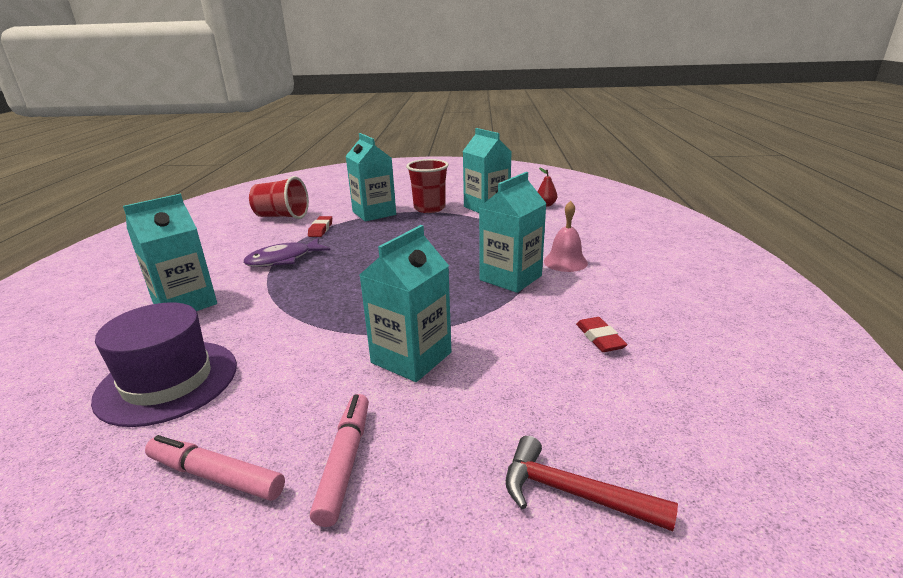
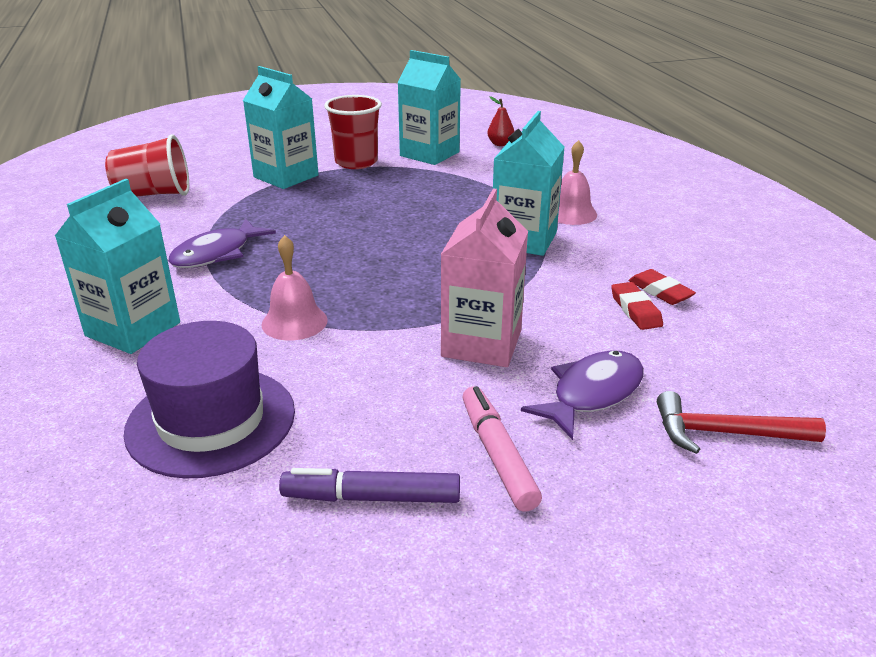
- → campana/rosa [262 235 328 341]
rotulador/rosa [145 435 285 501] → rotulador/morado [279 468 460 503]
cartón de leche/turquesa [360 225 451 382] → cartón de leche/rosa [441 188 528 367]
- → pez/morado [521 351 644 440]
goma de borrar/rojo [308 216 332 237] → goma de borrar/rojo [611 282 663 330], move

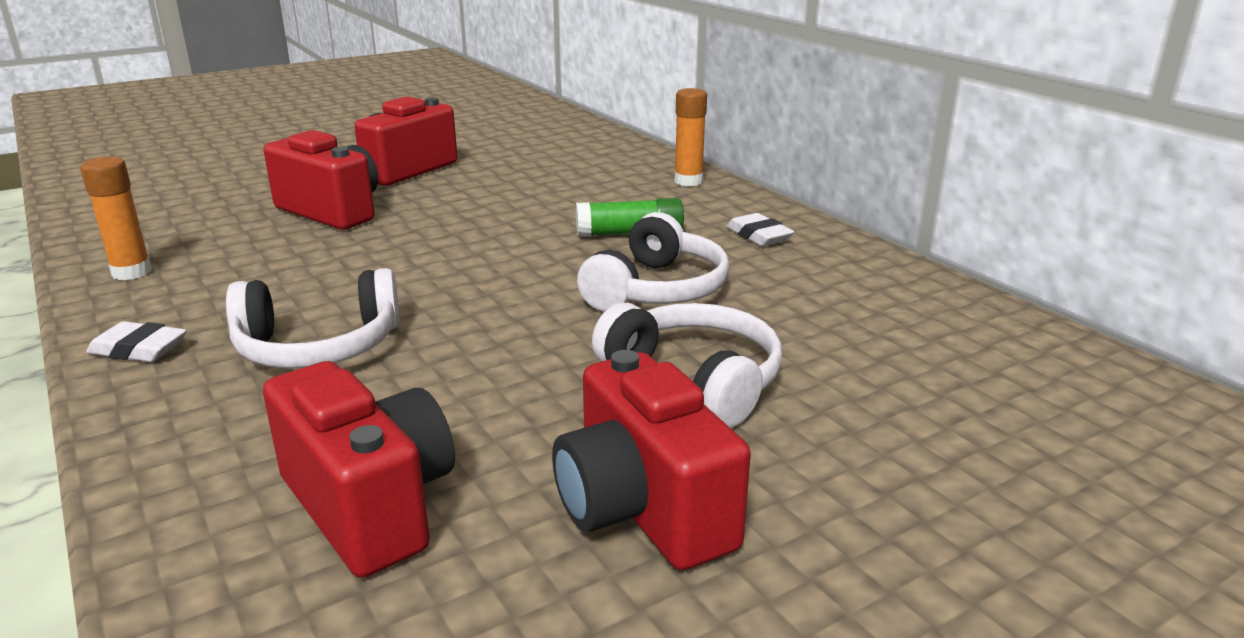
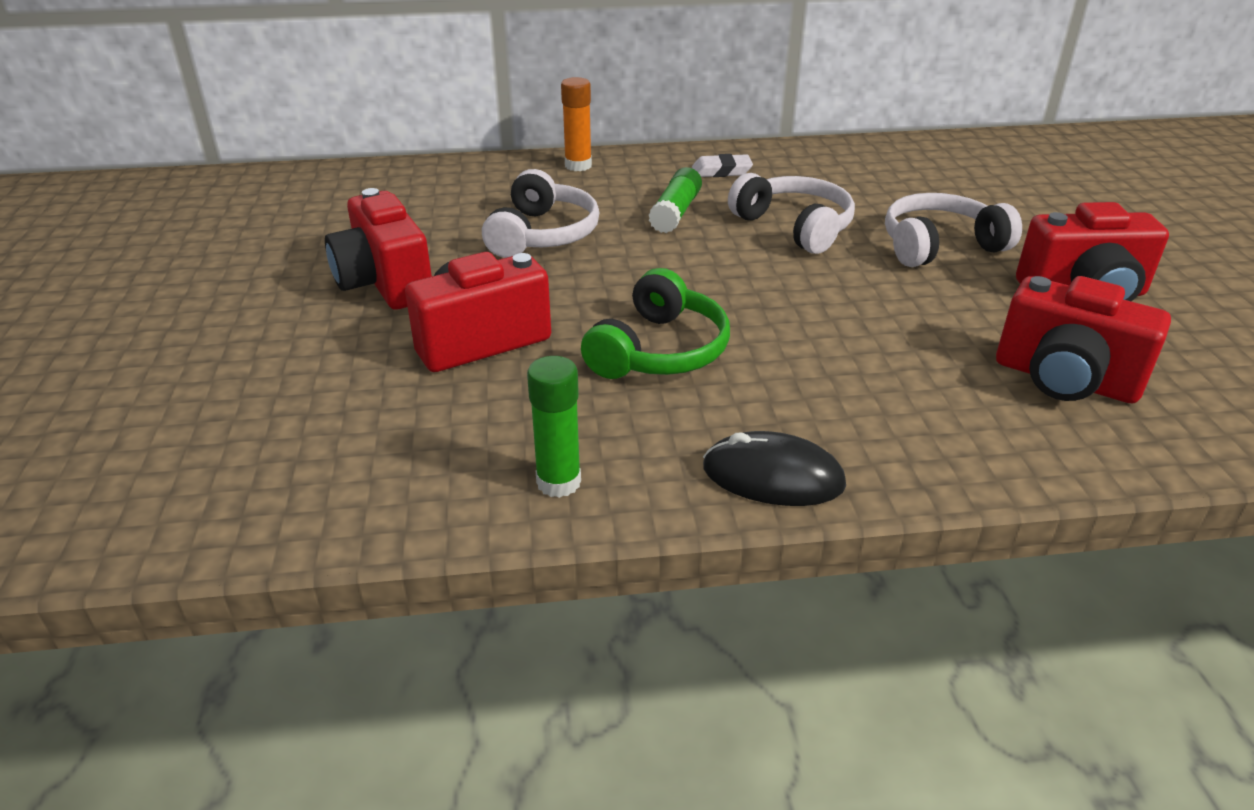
auriculares/blanco [226 268 400 369] → auriculares/blanco [482 169 599 258], move
barra de pegamento/naranja [80 157 152 280] → barra de pegamento/verde [527 356 581 498]
- → auriculares/verde [581 268 730 379]
goma de borrar/blanco [86 321 187 362] → ratón/negro [703 431 846 506]
cámara/rojo [263 361 455 578] → cámara/rojo [996 276 1171 403], 135 degrees counterclockwise

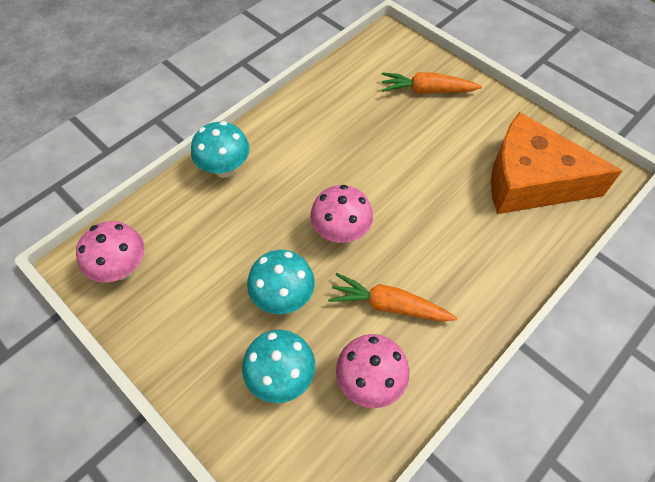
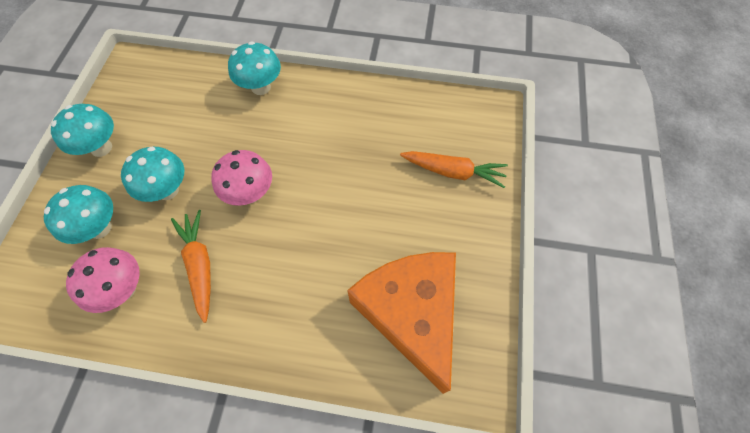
- → seta/turquesa [51 104 114 157]
zanahoria/naranja [382 72 482 94] → zanahoria/naranja [400 151 508 188], 135 degrees clockwise
seta/rosa [76 221 144 283] → -

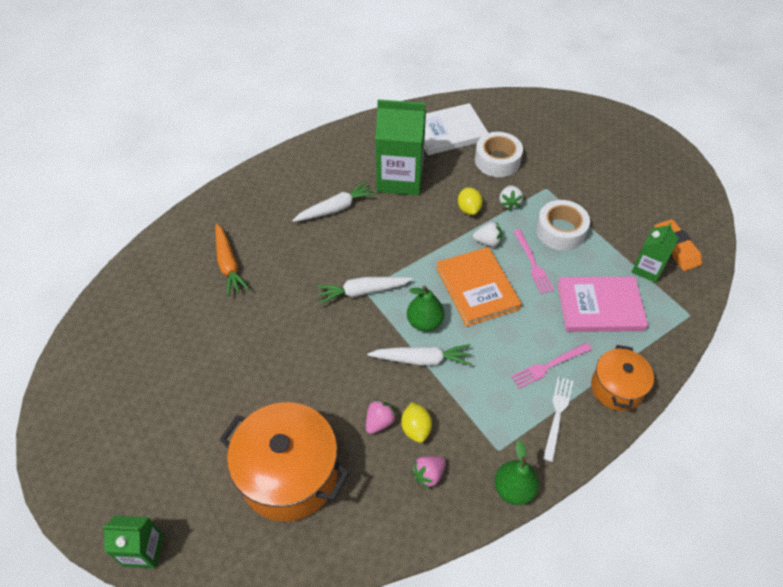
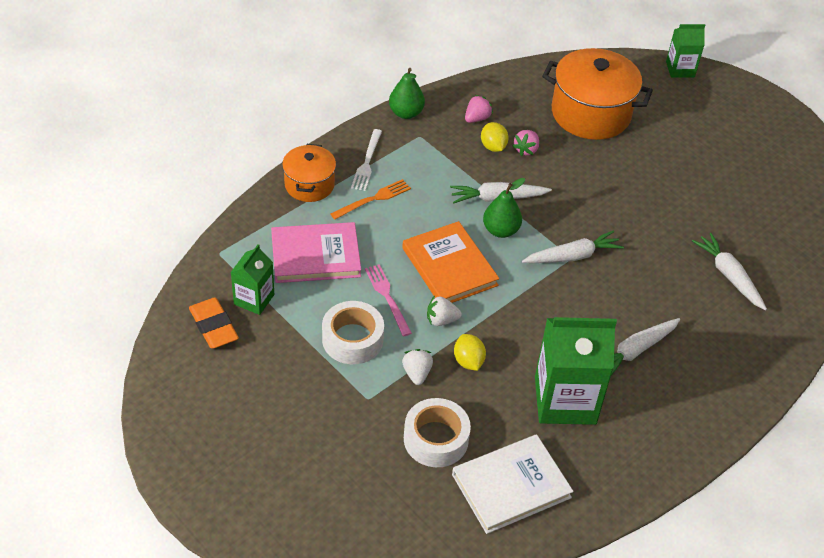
tenedor/rosa [511 343 592 389] → tenedor/naranja [330 179 411 219]
zanahoria/naranja [215 224 250 297] → zanahoria/blanco [692 233 767 310]

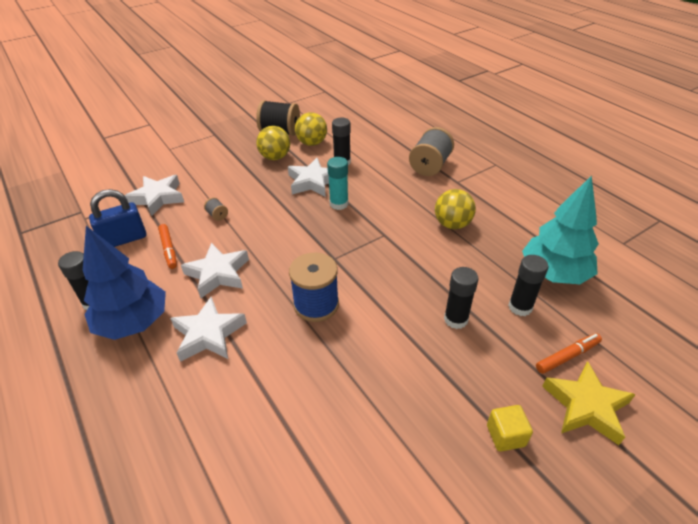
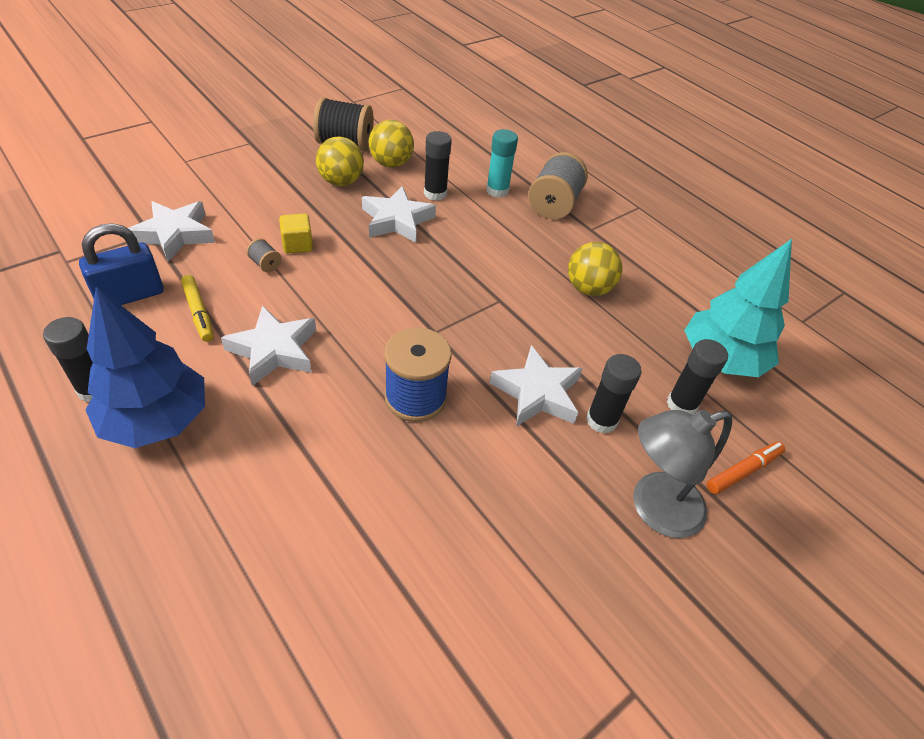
rotulador/naranja [158 224 177 269] → rotulador/amarillo [181 275 214 342]
cubo/amarillo [487 405 533 452] → cubo/amarillo [279 214 313 254], move
barra de pegamento/turquesa [327 157 348 210] → barra de pegamento/turquesa [486 129 518 198], move
estrella/blanco [170 297 247 362] → estrella/blanco [490 345 583 427], move
- → lámpara/gris [633 409 732 538]
estrella/amarillo [542 361 636 445] → -

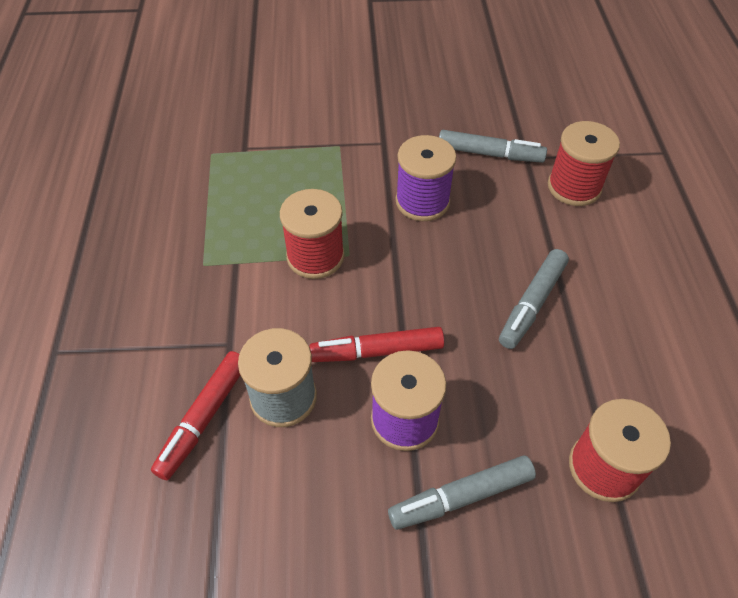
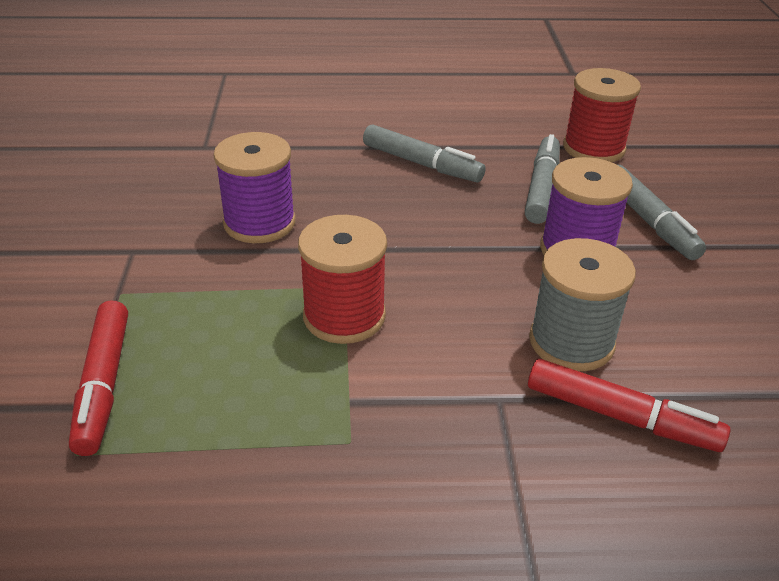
rotulador/rojo [309 327 444 362] → rotulador/rojo [69 300 128 456], move
rotulador/gris [439 130 547 163] → rotulador/gris [525 134 560 224], move
carrete/rojo [548 121 620 206] → -

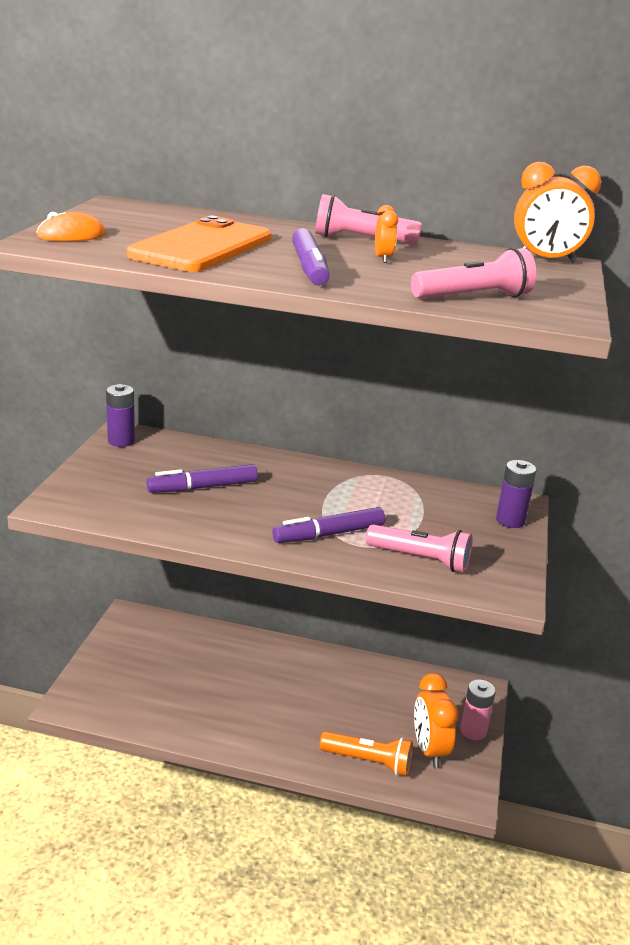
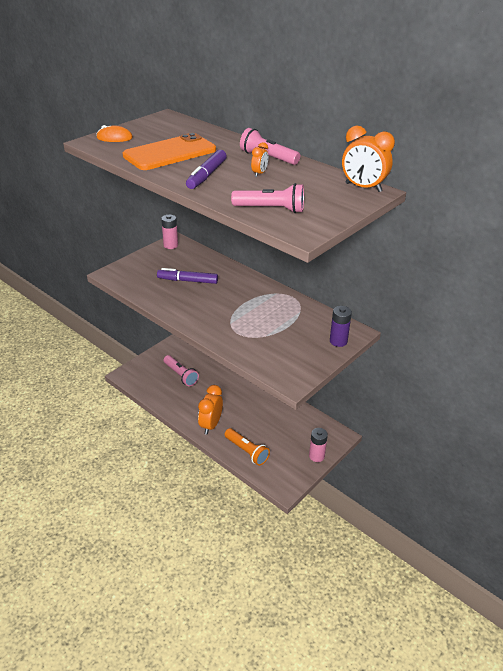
pila/morado [106 384 135 447] → pila/rosa [161 215 178 249]
lámpara de mano/rosa [366 524 472 572] → lámpara de mano/rosa [164 355 199 386], move
despertador/naranja [414 673 458 768] → despertador/naranja [198 385 223 435], move
rotulador/morado [272 507 385 543] → -

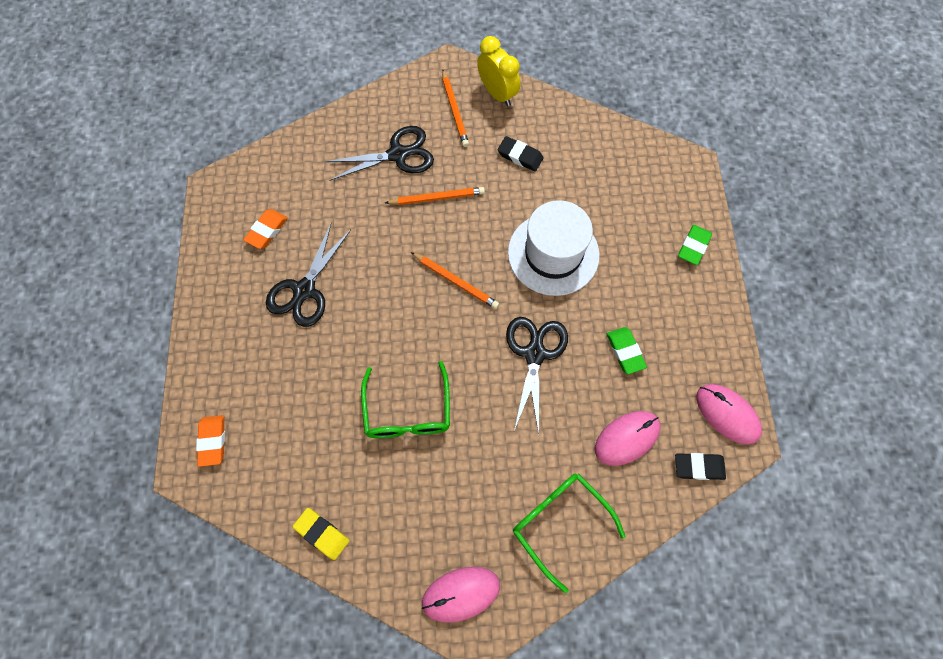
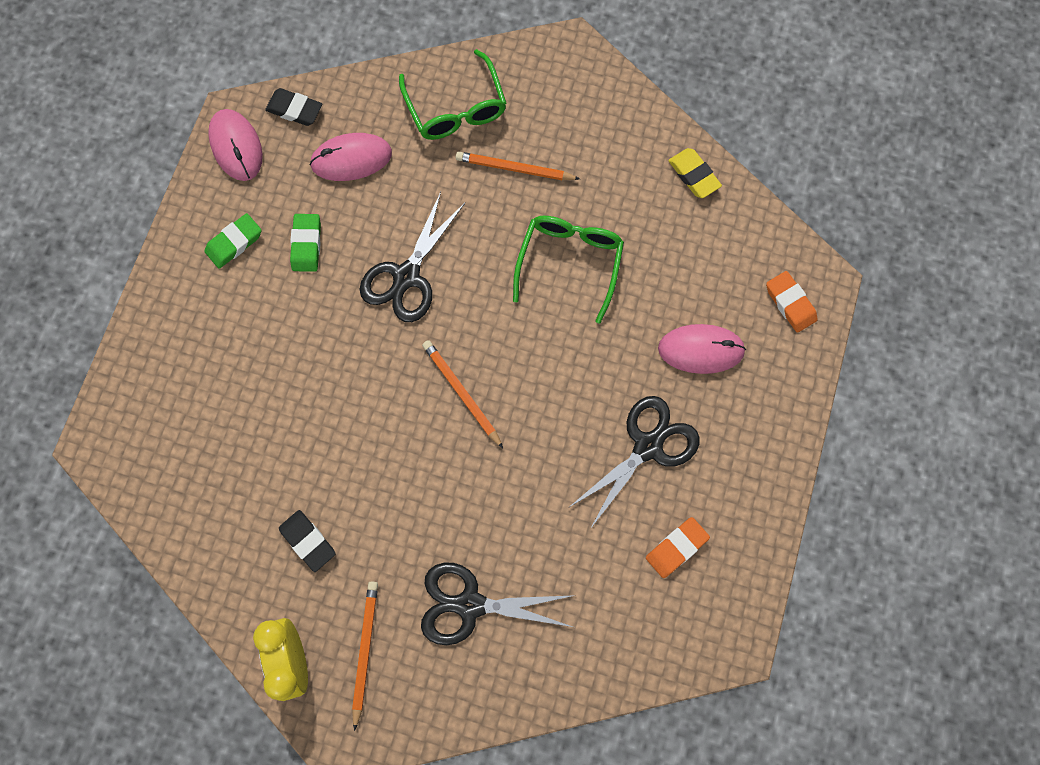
goma de borrar/verde [678 225 712 265] → goma de borrar/verde [204 213 262 269], move
lápiz/naranja [385 187 485 205] → lápiz/naranja [456 151 580 180], move
ratón/rosa [422 567 500 623] → ratón/rosa [658 324 746 374], move
goma de borrar/naranja [196 415 225 467] → goma de borrar/naranja [766 271 818 333], 45 degrees counterclockwise
sombrero/blanco [508 200 600 296] → -

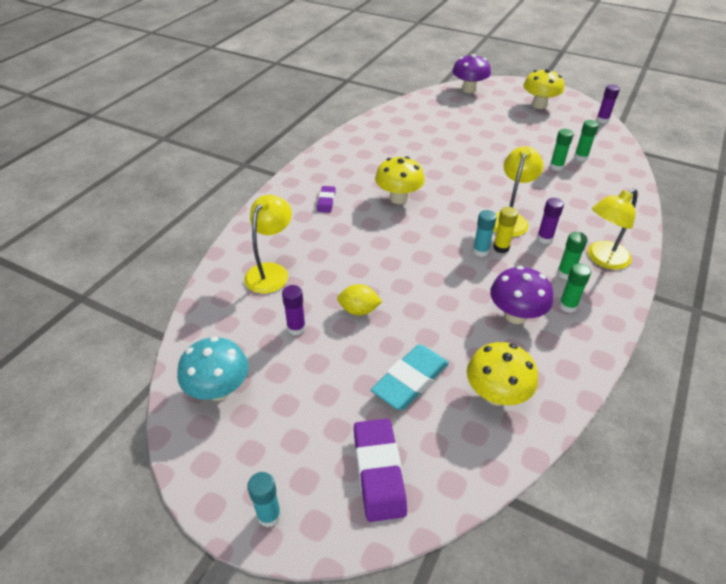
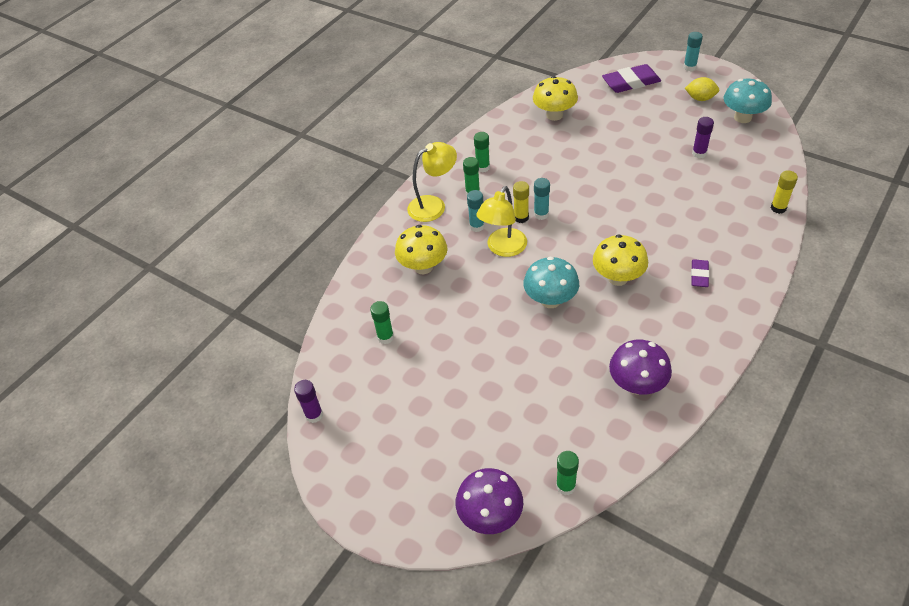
seta/amarillo [523 69 564 109] → seta/amarillo [395 225 447 274], move
barra de pegamento/morado [537 198 564 244] → barra de pegamento/turquesa [467 190 484 232]
- → seta/turquesa [523 257 579 308]
barra de pegamento/verde [550 129 574 171] → barra de pegamento/verde [556 451 579 495], move
goma de borrar/morado [354 419 407 522] → goma de borrar/morado [602 64 661 93], 75 degrees clockwise
seta/morado [490 266 553 324] → seta/morado [609 340 672 395], move
limón/amarillo [337 284 382 316] → limón/amarillo [685 77 719 101], move
- → barra de pegamento/amarillo [771 170 798 214]
lámpara/amarillo [244 195 292 293] → -
goma de borrar/turquesa [371 344 449 410] → -

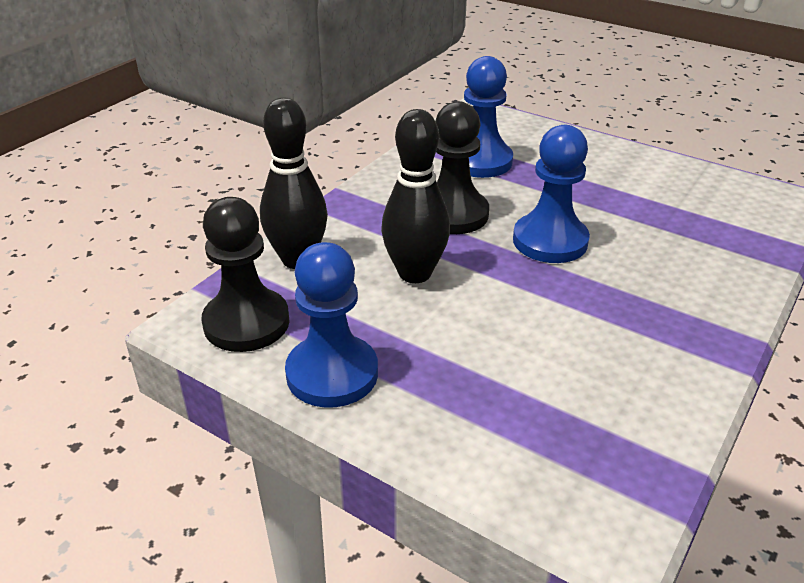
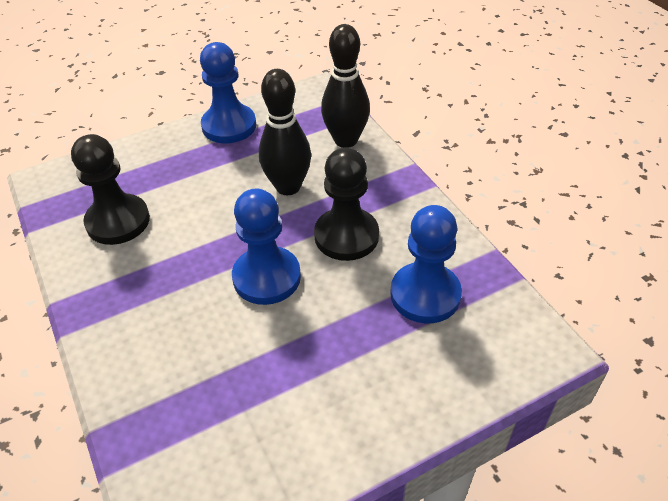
peón/negro [201 197 290 352] → peón/negro [71 134 150 245], move

